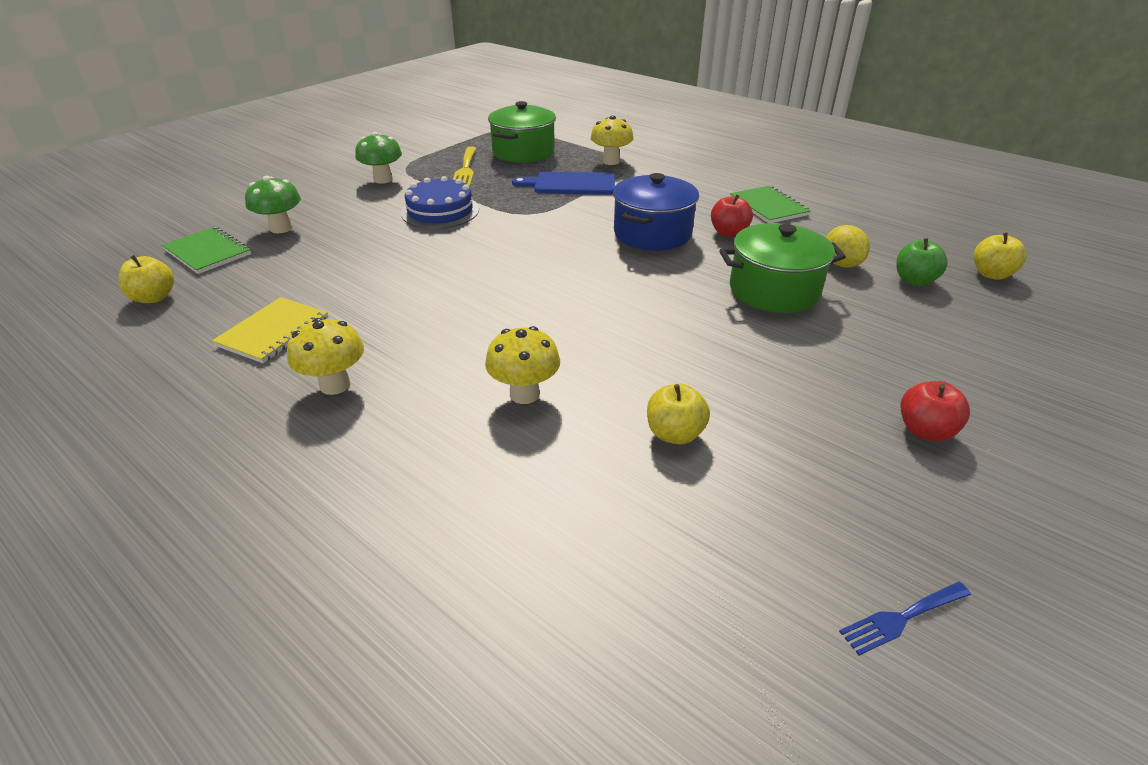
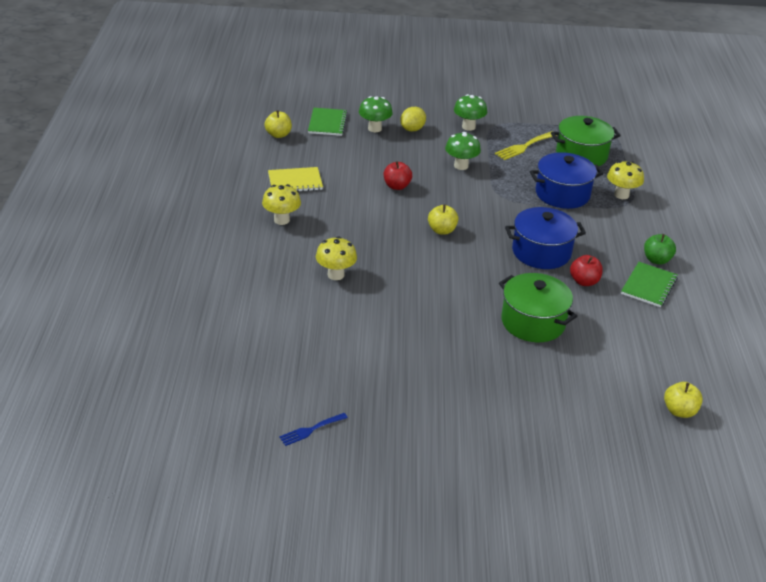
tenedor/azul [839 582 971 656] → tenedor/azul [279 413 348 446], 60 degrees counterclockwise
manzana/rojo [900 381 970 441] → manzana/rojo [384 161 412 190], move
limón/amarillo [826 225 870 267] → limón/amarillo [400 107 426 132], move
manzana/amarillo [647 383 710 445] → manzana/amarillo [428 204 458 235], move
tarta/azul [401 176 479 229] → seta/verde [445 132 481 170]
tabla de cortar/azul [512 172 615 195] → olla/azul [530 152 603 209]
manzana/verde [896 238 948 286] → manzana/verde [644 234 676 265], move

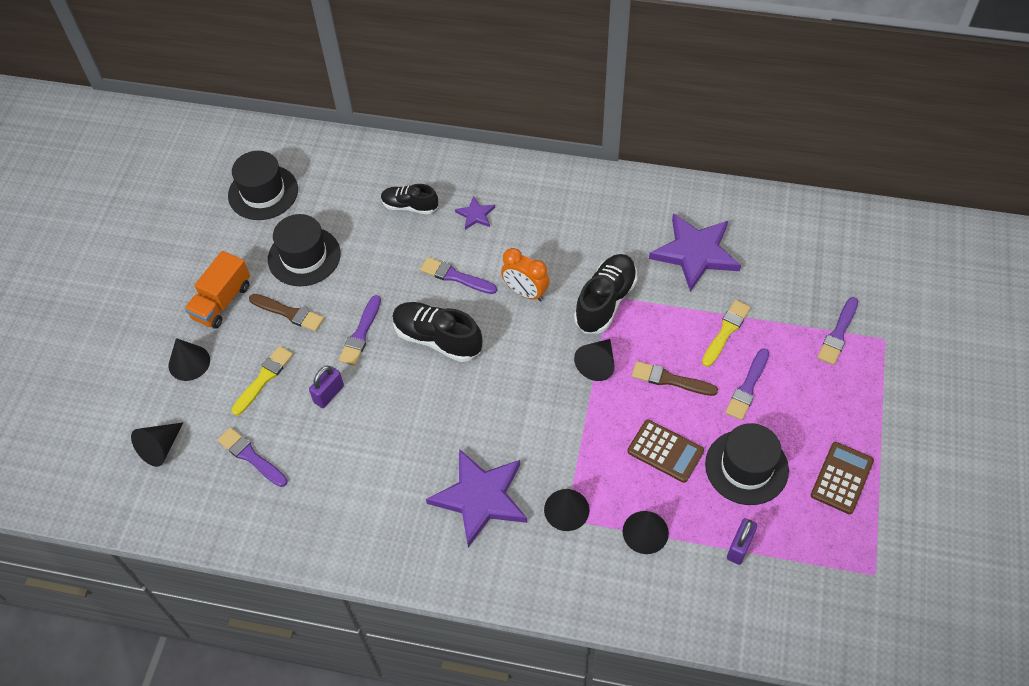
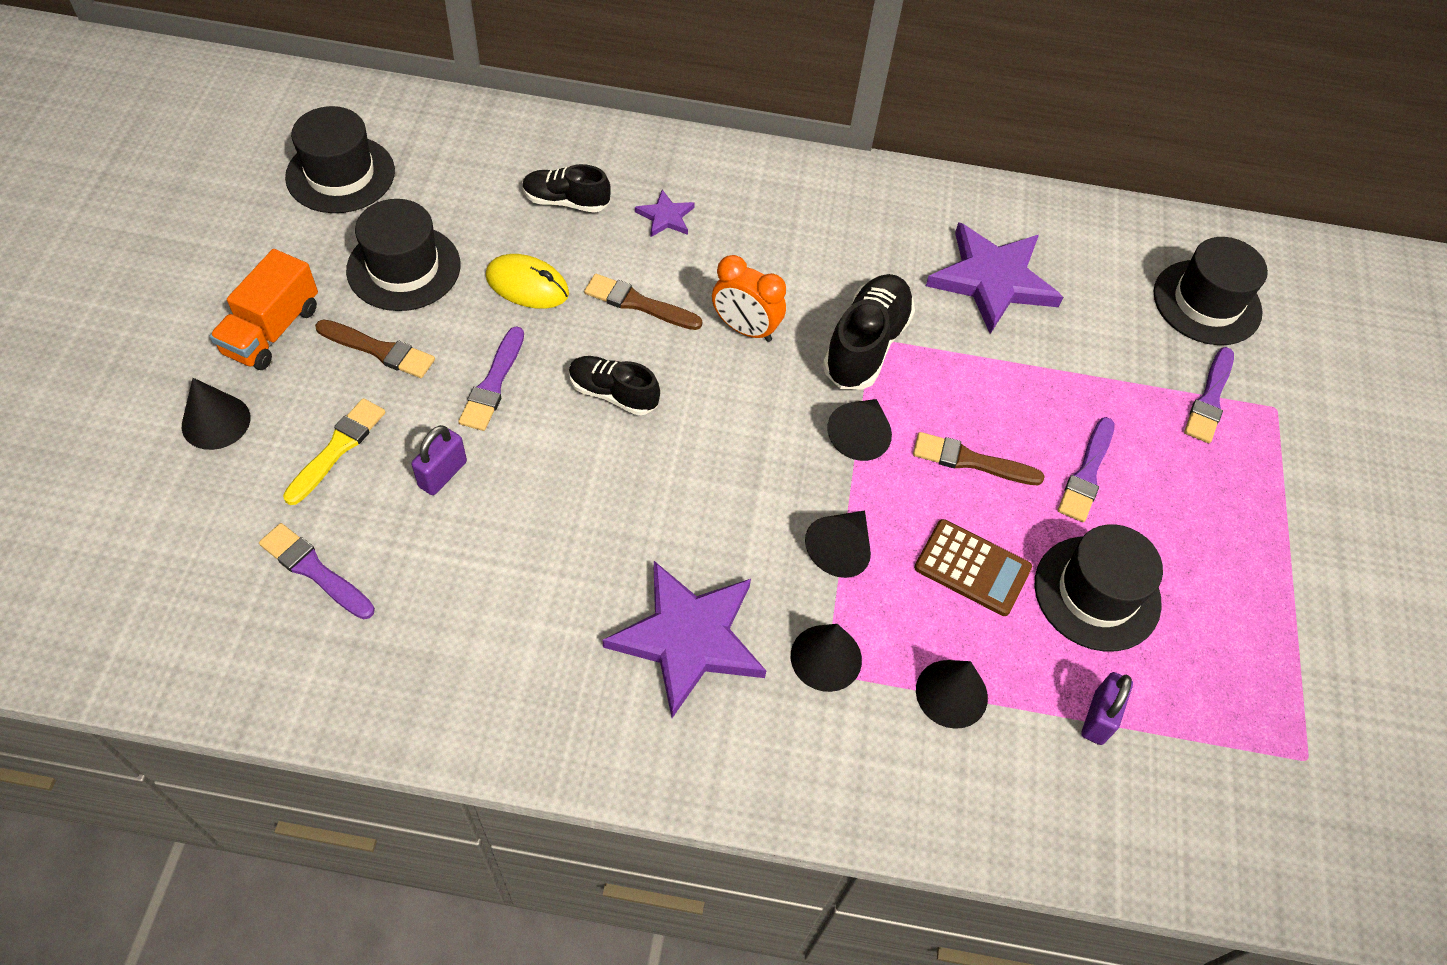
- → ratón/amarillo [486 254 569 309]
zapato/negro [392 302 482 362] → zapato/negro [569 356 660 415], x0.64
pincel/morado [420 257 497 294] → pincel/marrón [584 274 703 330]
cono/negro [131 423 183 467] → cono/negro [805 510 871 578], move
- → sombrero/negro [1154 237 1268 345]
pincel/amarillo [702 300 751 367] → -
calculadora/marrón [811 442 874 514] → -

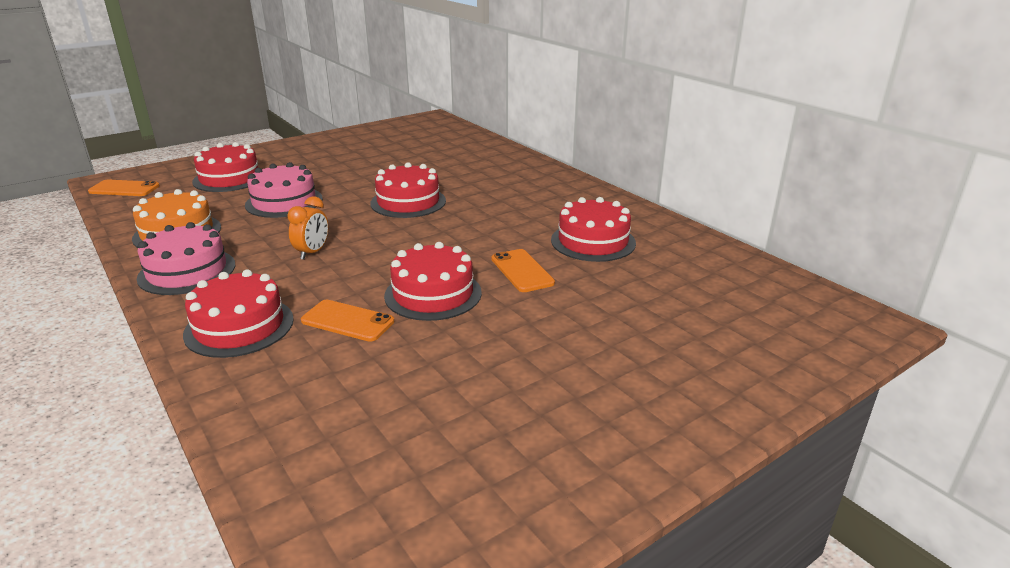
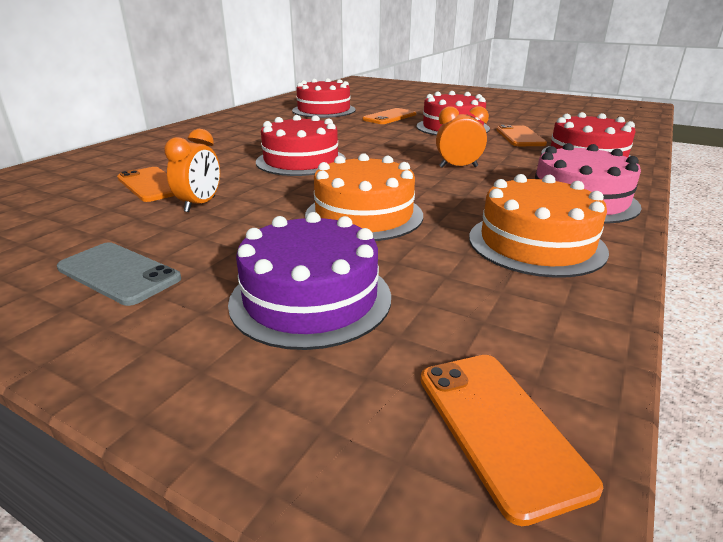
- → móvil/gris [57 242 181 306]
- → móvil/naranja [117 167 174 202]
- → despertador/naranja [164 129 220 212]
tarta/rojo [192 142 258 192] → tarta/morado [228 212 391 350]
tarta/rosa [245 162 323 218] → tarta/naranja [305 153 423 241]

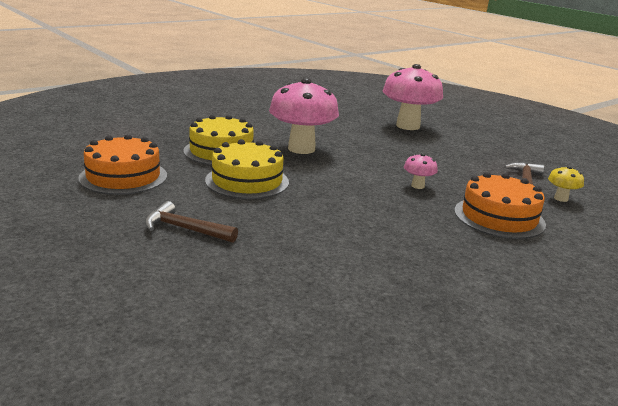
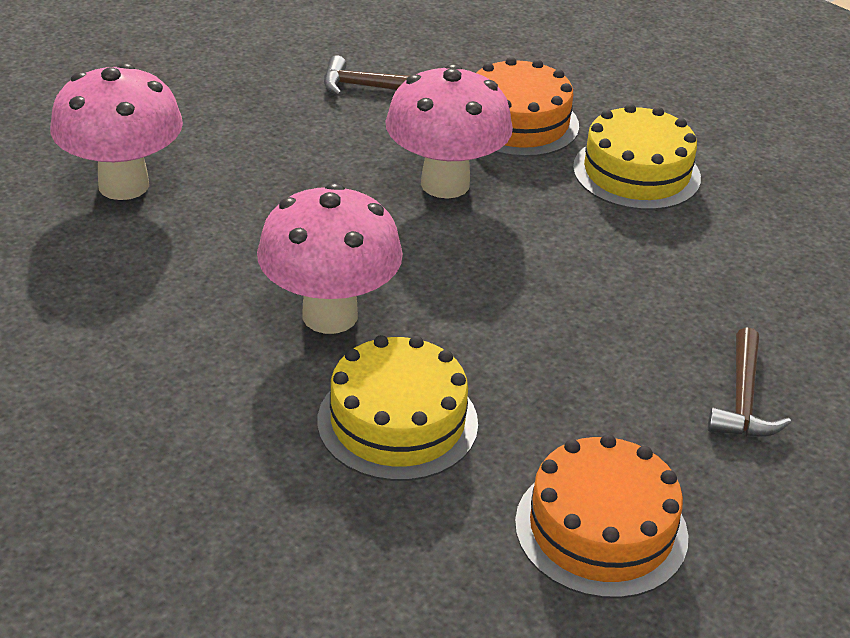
seta/rosa [404 153 438 189] → seta/rosa [385 64 513 199], x2.30
tarta/amarillo [205 139 289 199] → tarta/amarillo [573 104 701 210], move
seta/amarillo [548 166 584 202] → -

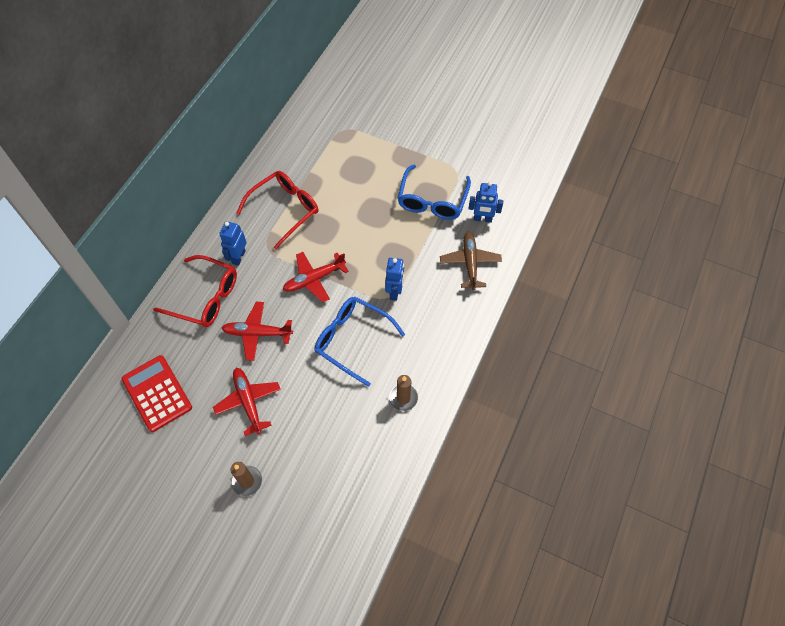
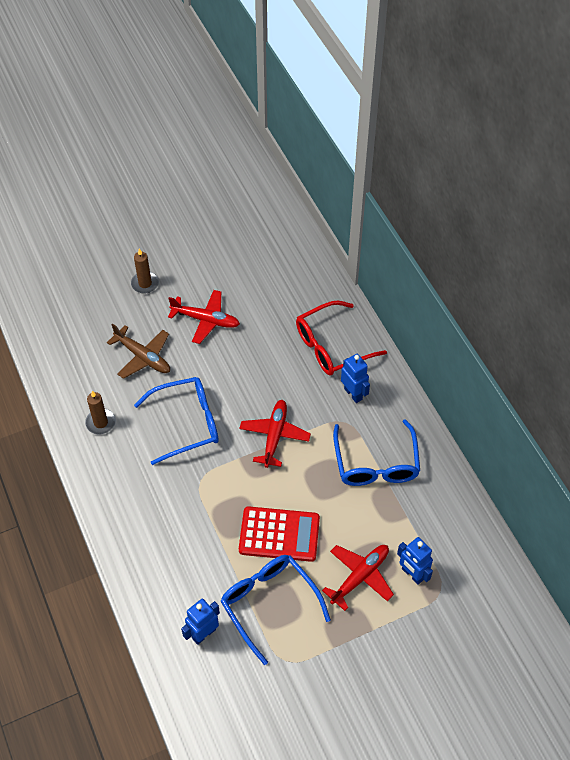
avión/marrón [440 232 502 291] → avión/marrón [107 324 170 379], move
calculadora/rojo [122 355 192 432] → calculadora/rojo [239 506 320 562], move
avión/rojo [222 302 293 361] → avión/rojo [322 545 394 611], move
gafas/rojo [237 171 318 249] → gafas/azul [333 419 420 486]
robot/azul [385 258 404 301] → robot/azul [397 537 433 585], move

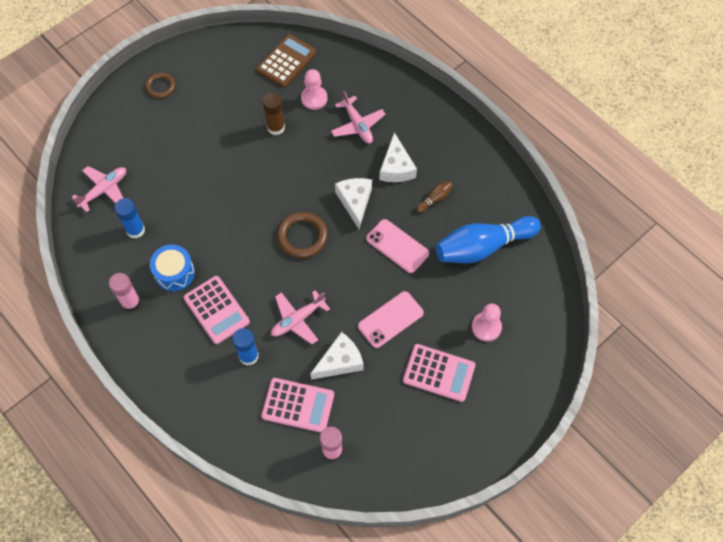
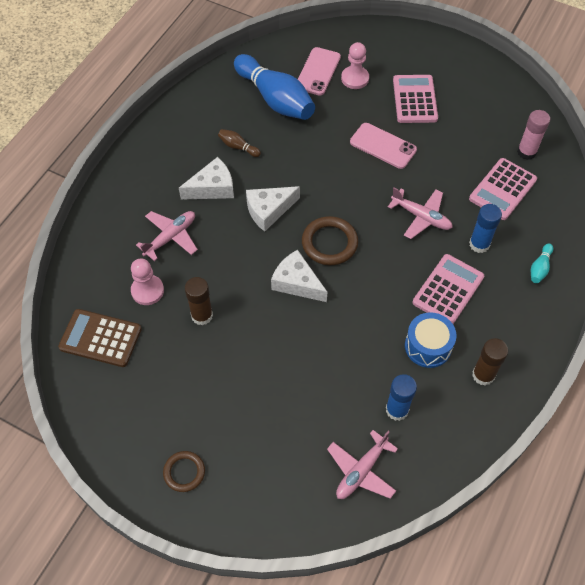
queso/blanco [310 332 364 380] → queso/blanco [271 250 327 302], move
móvil/rosa [366 219 429 273] → móvil/rosa [298 47 341 95], move
avión/rosa [72 166 126 212] → avión/rosa [327 430 398 499], 75 degrees counterclockwise
calculadora/rosa [261 378 334 433] → calculadora/rosa [469 158 537 220], 135 degrees counterclockwise
barra de pegamento/rosa [109 273 141 312] → barra de pegamento/marrón [472 338 508 386]
- → bolo/turquesa [531 243 553 283]

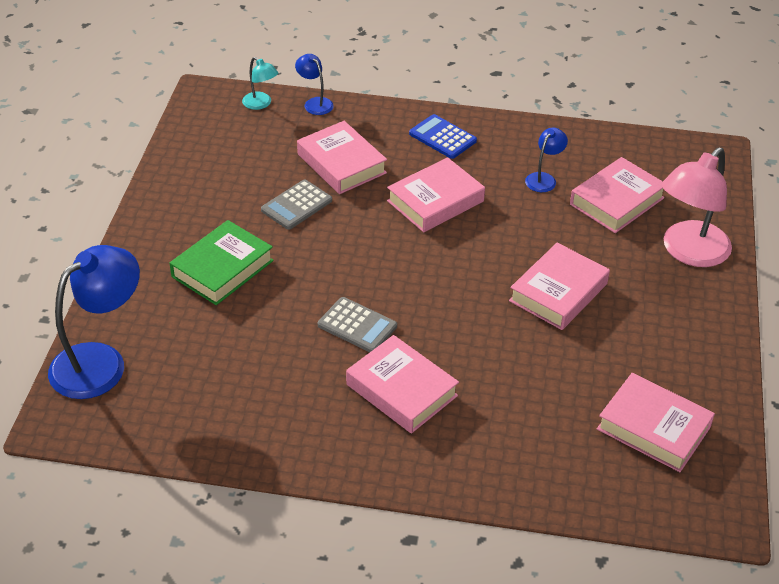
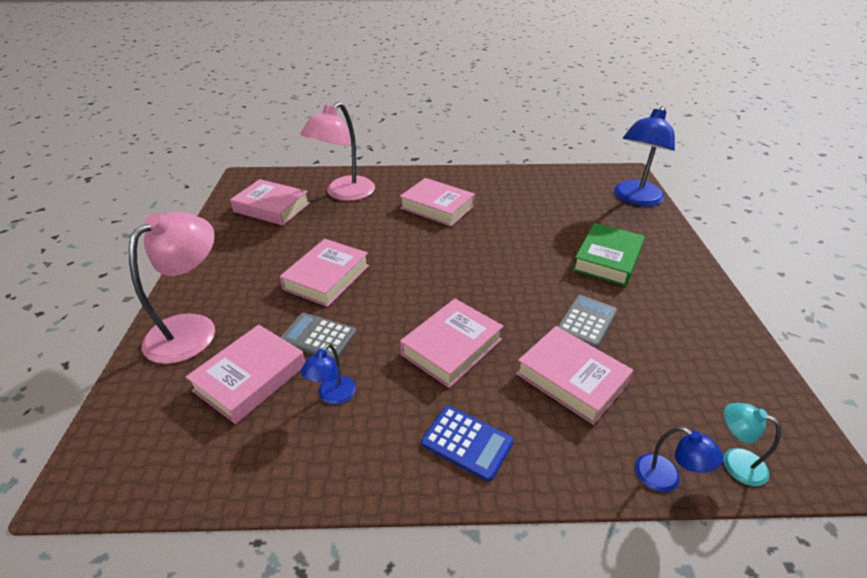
calculadora/gris [318 297 397 352] → calculadora/gris [280 313 356 360], move
- → lámpara/rosa [300 102 375 201]

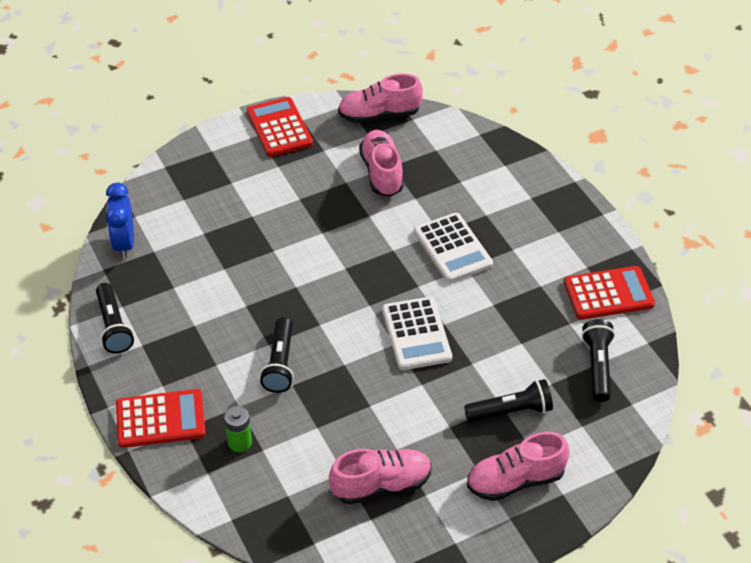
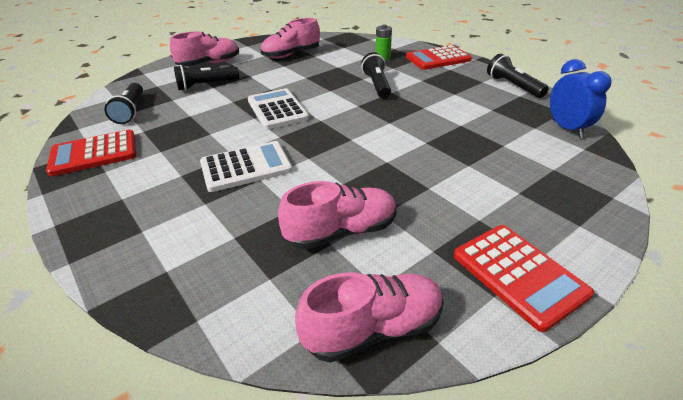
calculadora/blanco [414 213 493 282] → calculadora/blanco [200 141 293 192], 105 degrees clockwise
zapato/rosa [359 130 404 197] → zapato/rosa [278 181 397 249], 90 degrees counterclockwise

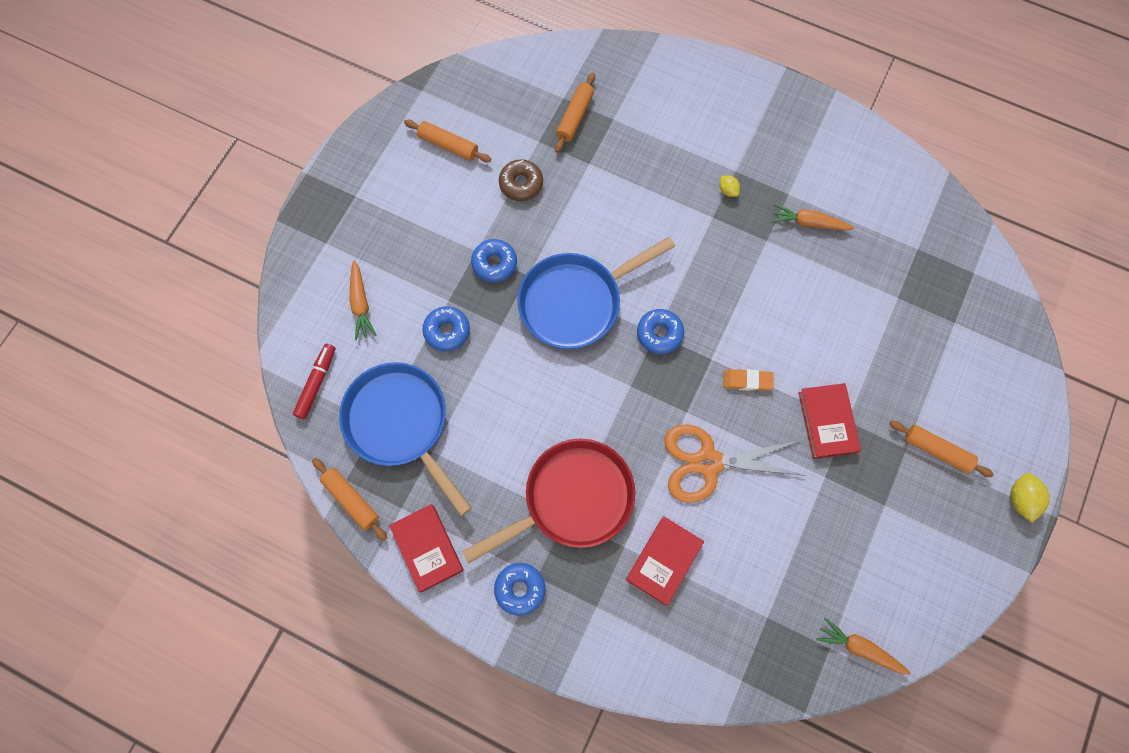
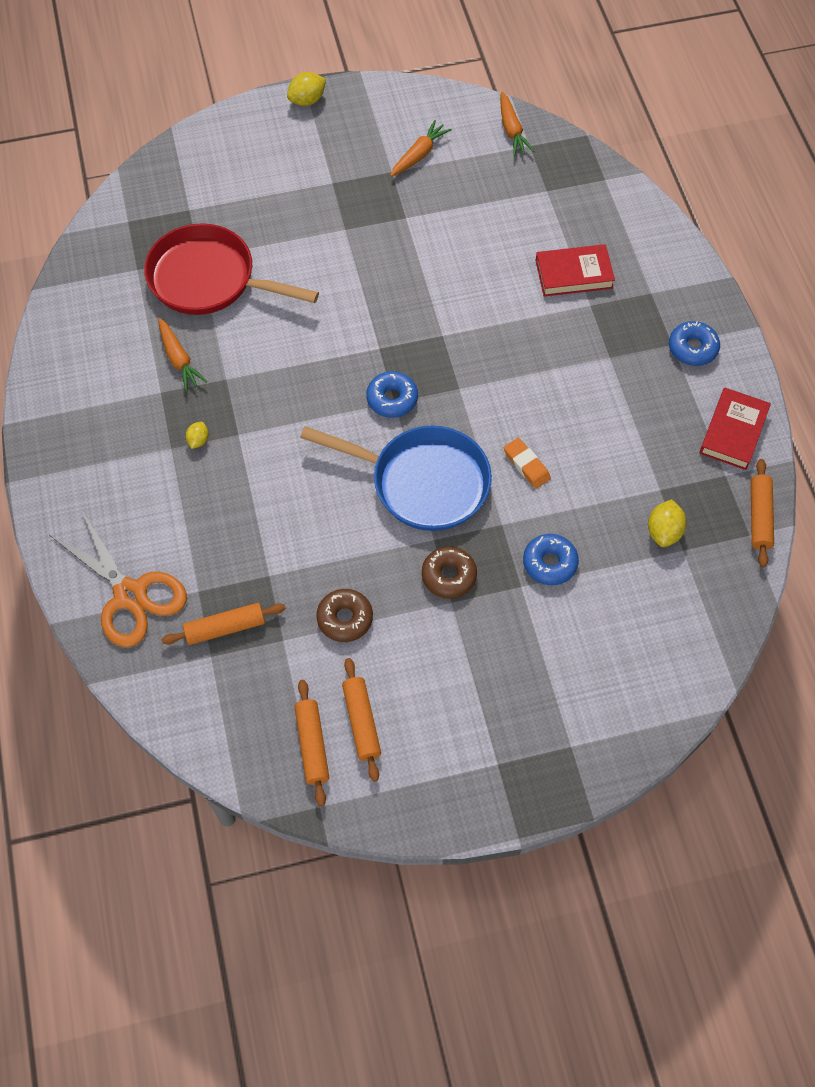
tijeras/naranja [665 425 807 503] → tijeras/naranja [50 511 187 648], move
sartén/rojo [462 438 635 563] → sartén/rojo [144 223 319 315], move
rodillo/naranja [889 421 994 477] → rodillo/naranja [294 680 329 806], move
zanahoria/naranja [350 260 377 340] → zanahoria/naranja [390 120 452 177], move
rosquilla/azul [471 239 517 283] → rosquilla/marrón [422 546 477 599]
goma de borrar/naranja [723 369 774 391] → goma de borrar/naranja [504 438 551 489], move
sartén/azul [339 362 472 516] → limón/amarillo [648 499 687 547]
rotulador/rojo [293 344 335 419] → -
libro/rojo [798 383 861 459] → -

